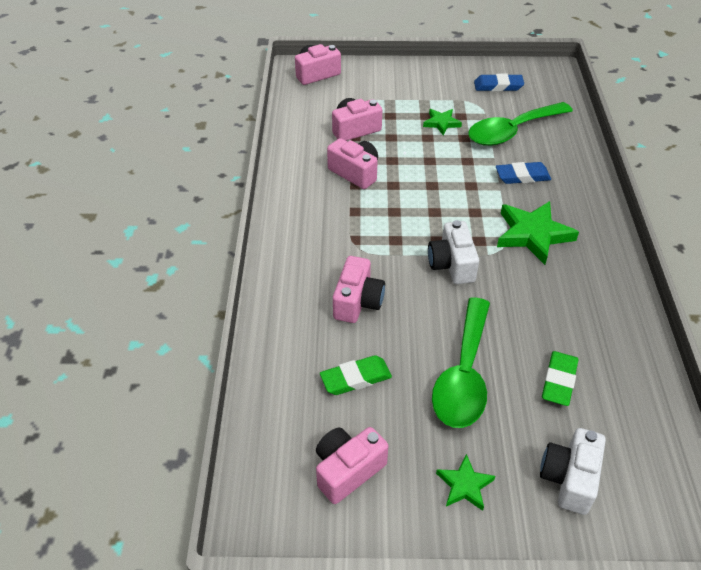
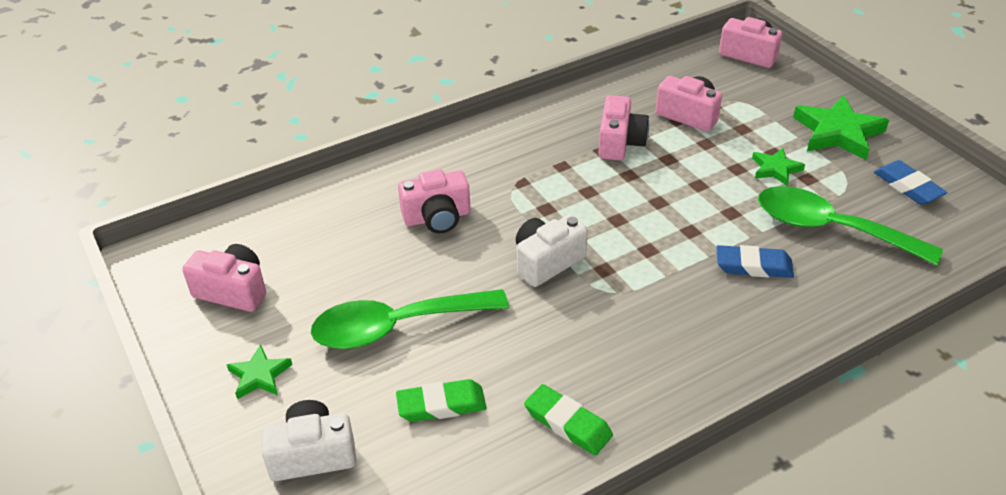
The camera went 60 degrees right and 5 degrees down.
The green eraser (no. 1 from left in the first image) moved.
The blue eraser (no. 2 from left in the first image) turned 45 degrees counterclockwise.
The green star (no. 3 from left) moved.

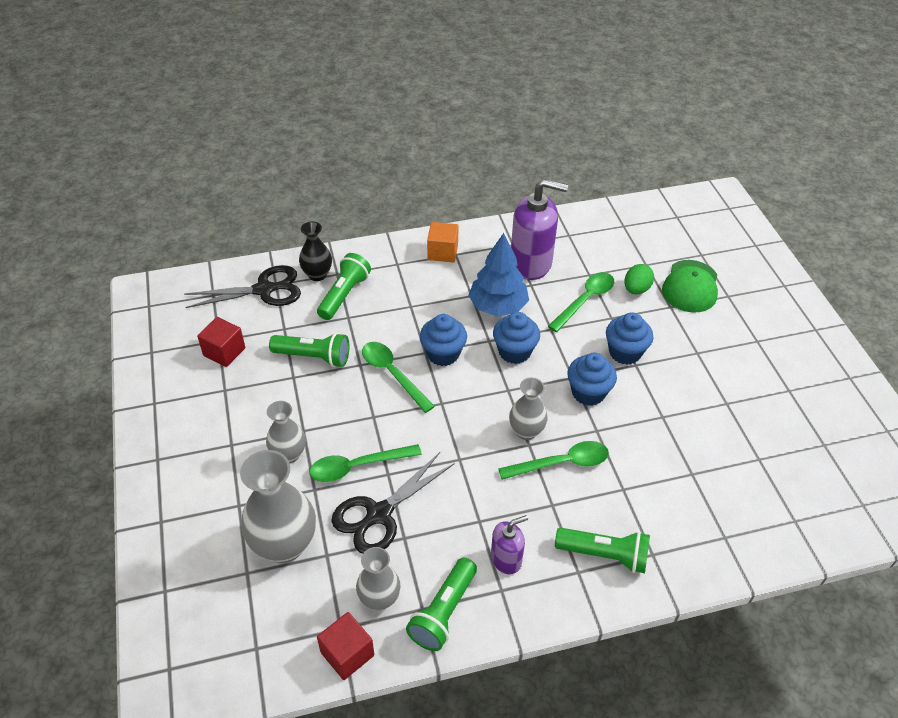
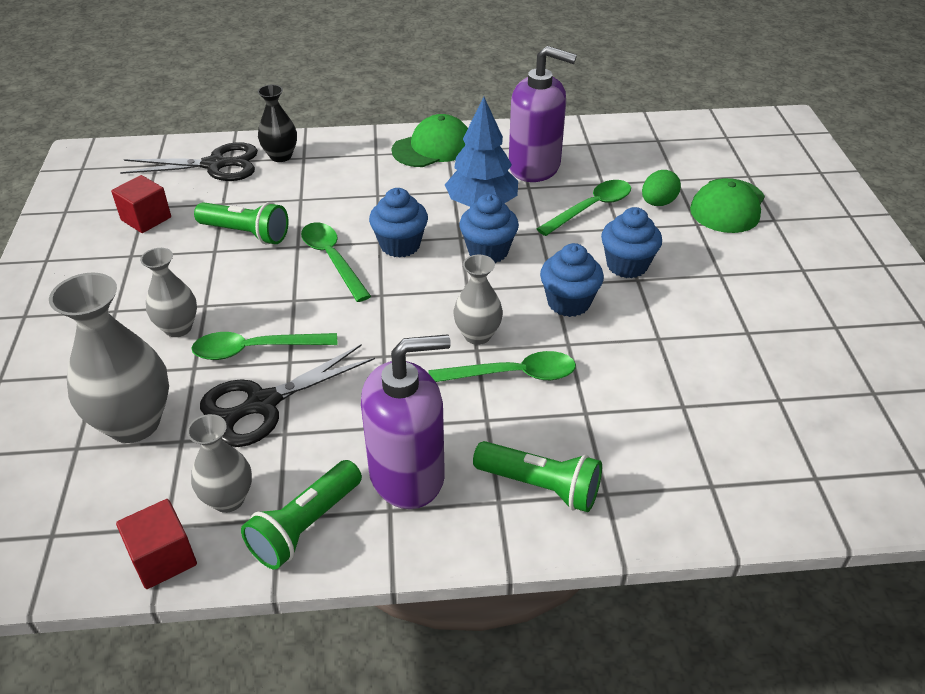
The camera went 10 degrees right and 5 degrees down.
The green flashlight (no. 2 from left) disappeared.
The orange cube was replaced by the green cap (no. 1 from left).
The purple soap dispenser (no. 1 from left) changed to 1.89 times the size.

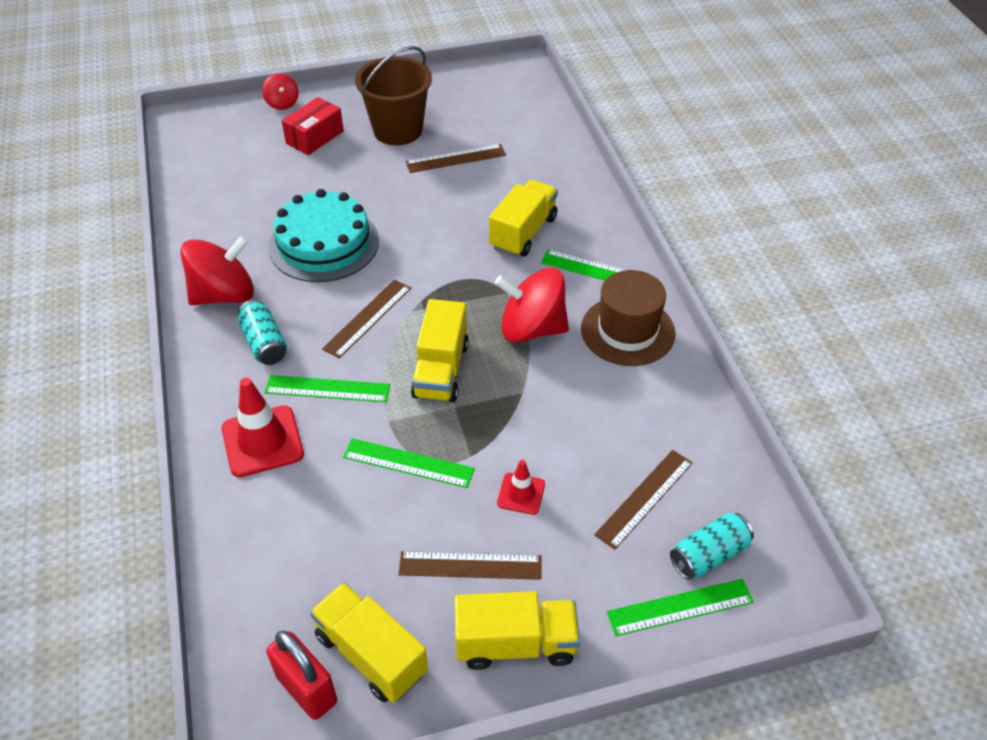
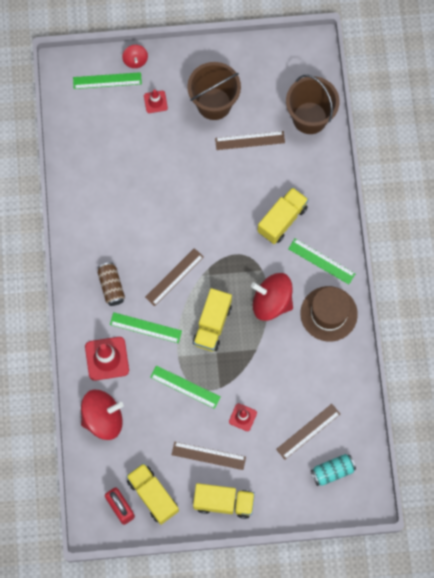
The camera went 10 degrees right and 25 degrees up.
The red spinning top (no. 1 from left) moved.
The turquoise can (no. 1 from left) became the brown can.
The turquoise cake disappeared.
The red box was replaced by the red traffic cone (no. 2 from left).
The green ruler (no. 4 from left in the first image) moved.
The brown bucket (no. 2 from left) appeared.

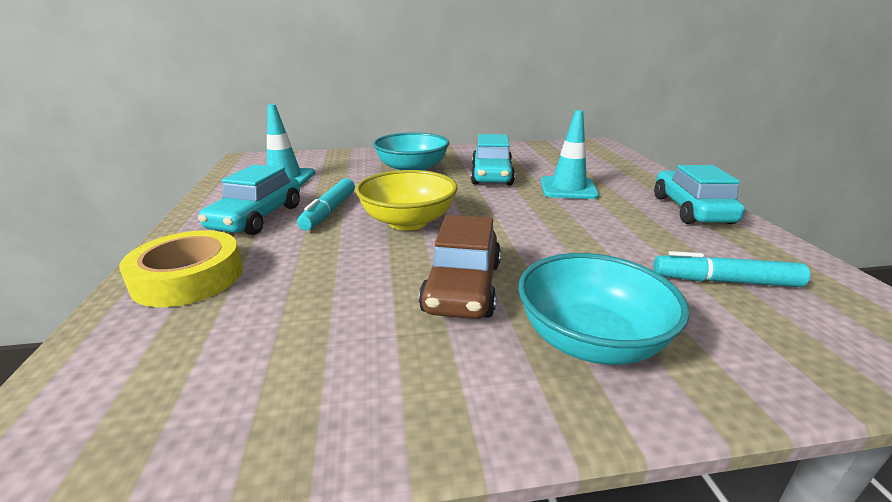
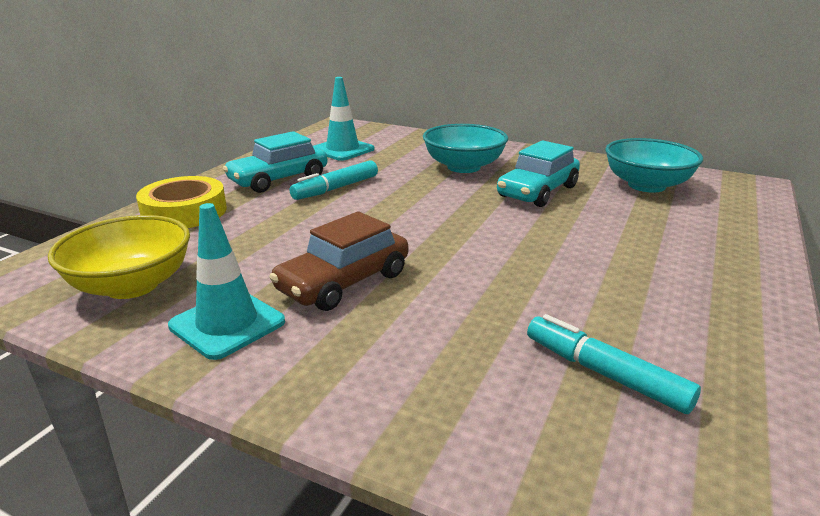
The camera went 35 degrees right and 0 degrees up.
The yellow bowl moved.
The turquoise bowl (no. 2 from left) moved.
The turquoise traffic cone (no. 2 from left in the first image) moved.
The turquoise car (no. 3 from left) disappeared.

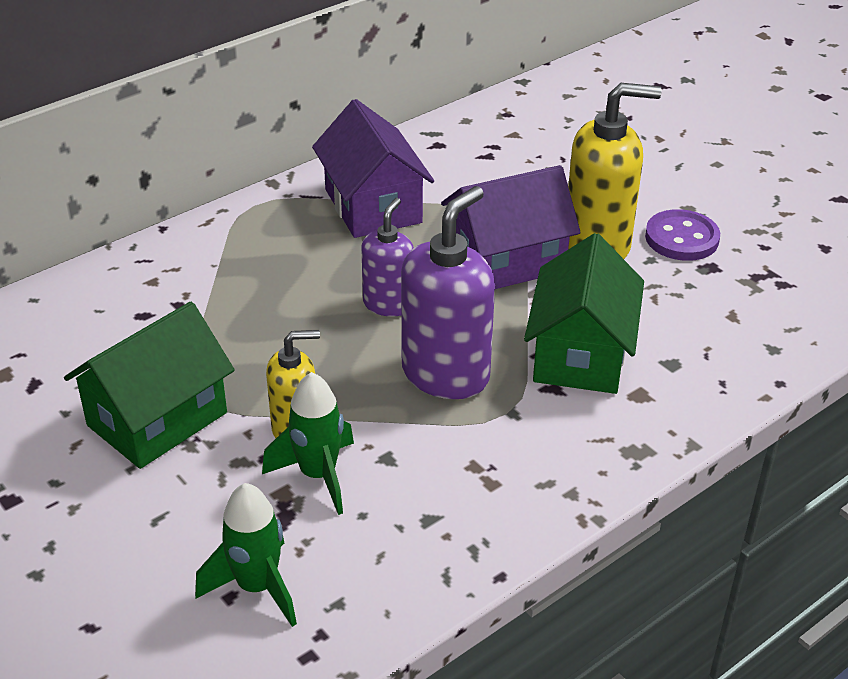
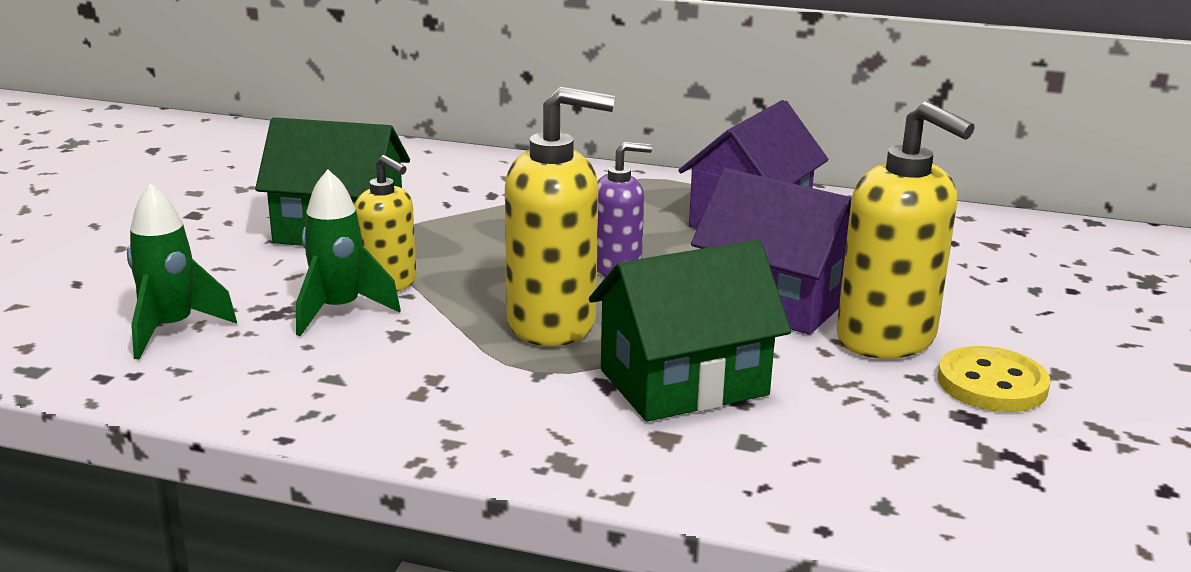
The camera went 55 degrees right and 15 degrees down.
The purple soap dispenser (no. 2 from left) became the yellow soap dispenser (no. 2 from left).
The purple button became the yellow button.

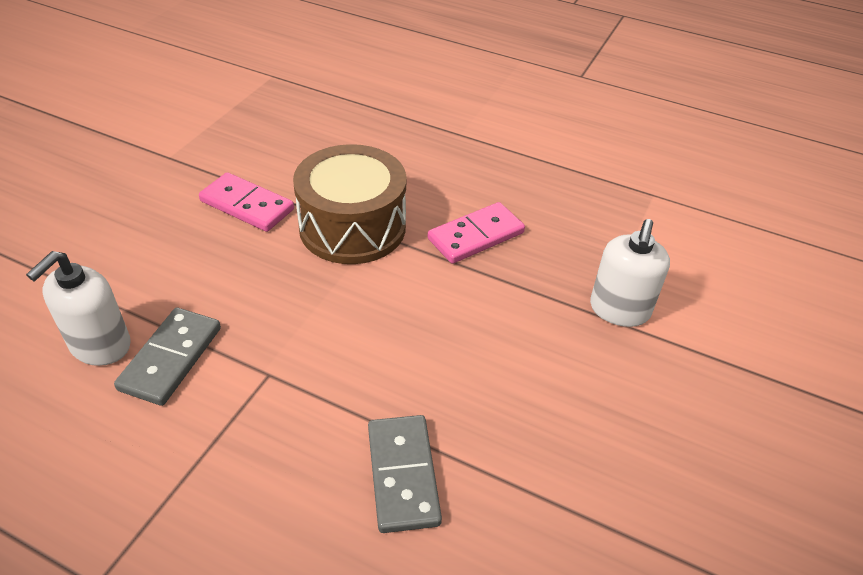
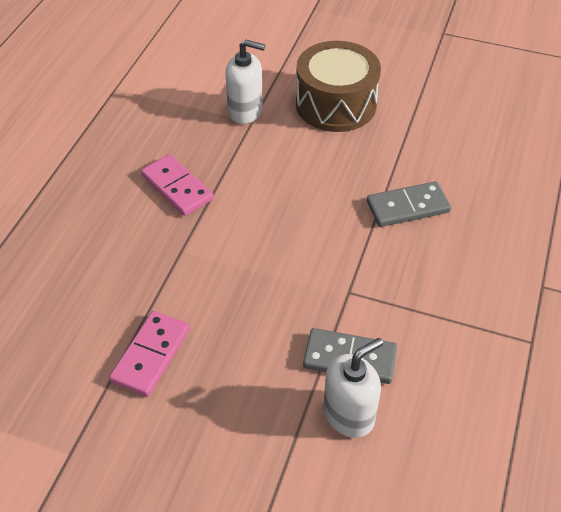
The camera went 95 degrees left and 5 degrees up.
The white soap dispenser (no. 1 from left in the first image) turned 60 degrees counterclockwise.
The brown drum moved.

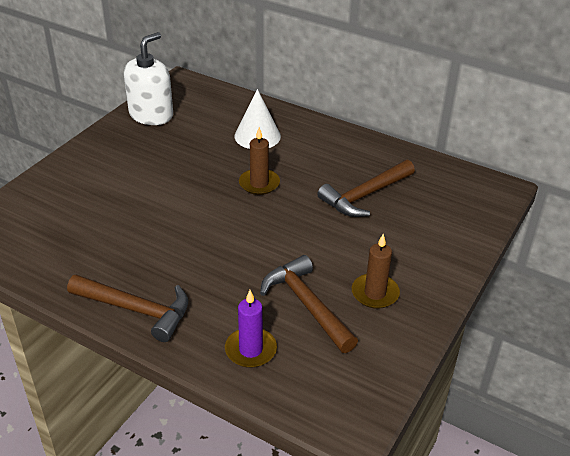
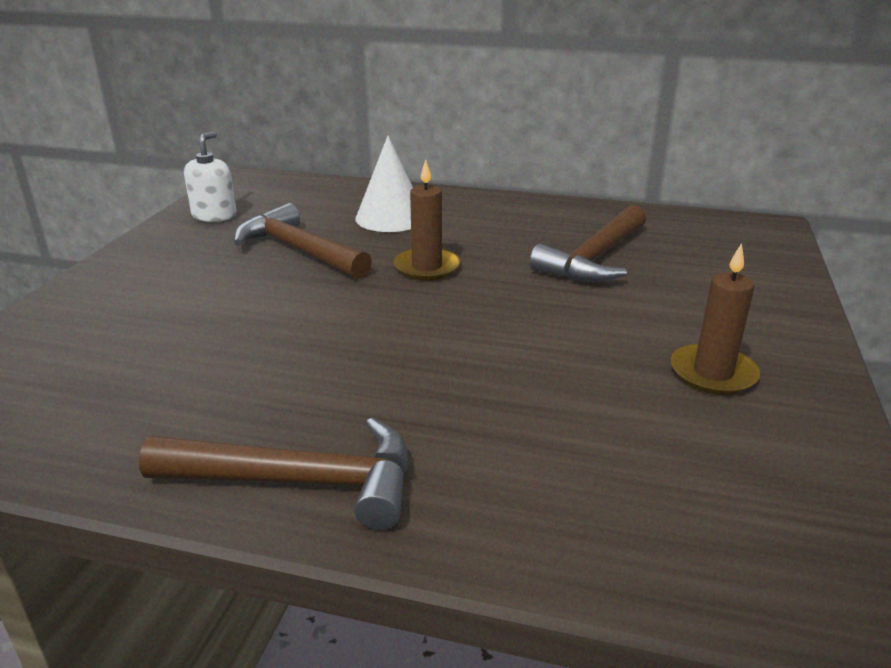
The camera went 15 degrees left and 10 degrees down.
The white soap dispenser changed to 0.62 times the size.
The purple candle disappeared.
The brown hammer (no. 2 from left) moved.

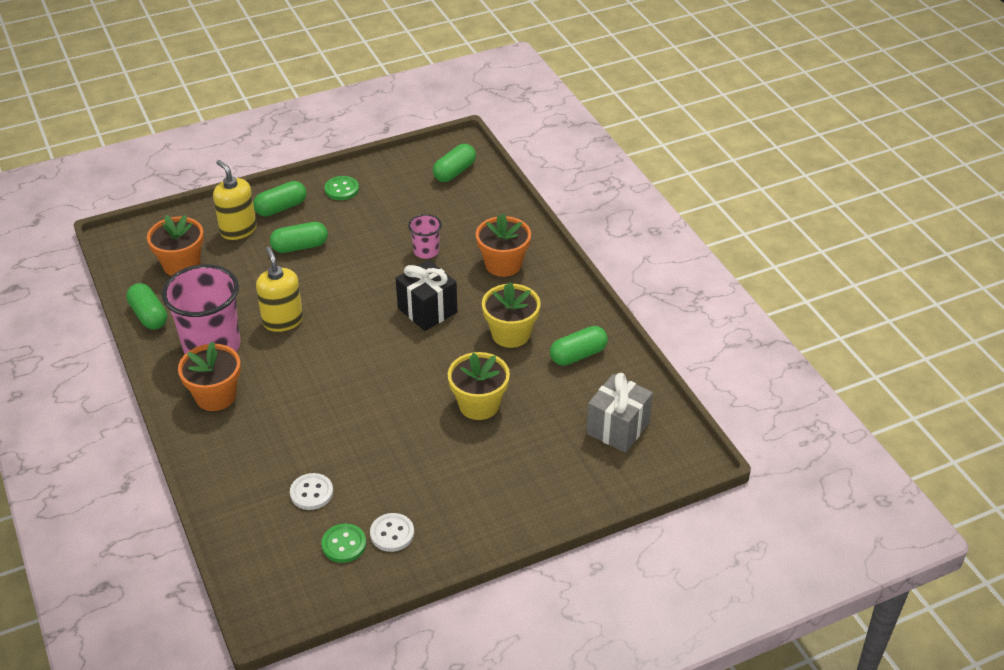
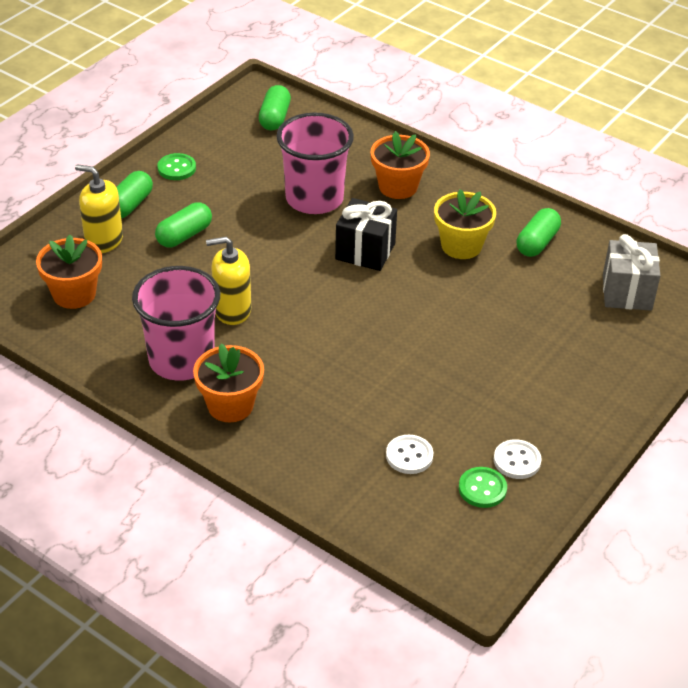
The camera went 30 degrees left and 0 degrees up.
The green capsule (no. 1 from left) disappeared.
The yellow soap dispenser (no. 2 from left) turned 45 degrees counterclockwise.
The pink cup (no. 2 from left) changed to 2.06 times the size.
The yellow flower pot (no. 1 from left) disappeared.

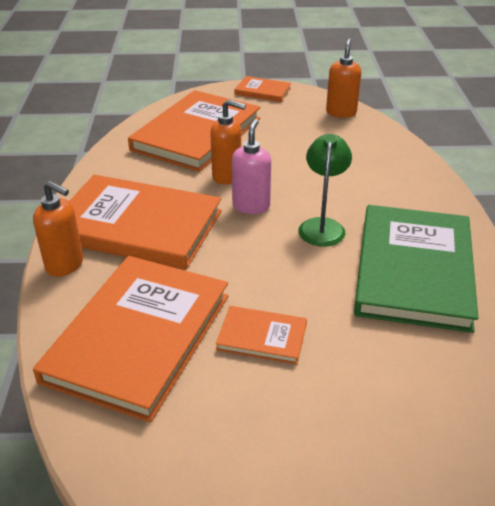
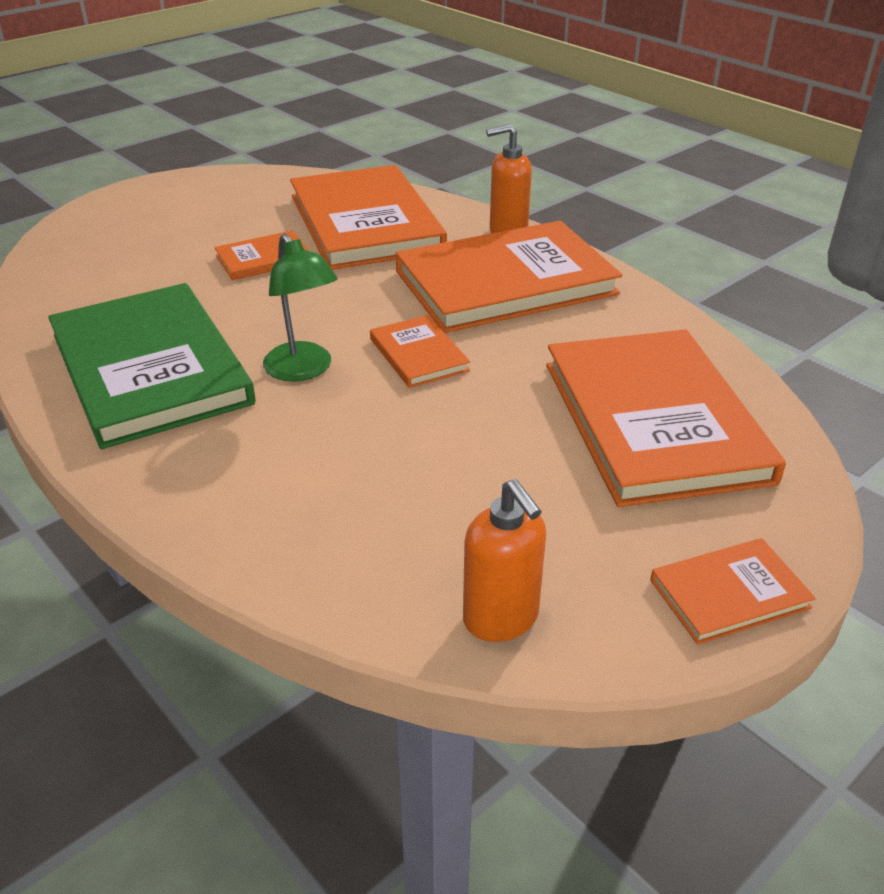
The camera went 140 degrees right and 0 degrees up.
The orange soap dispenser (no. 2 from left) disappeared.
The pink soap dispenser was replaced by the orange book (no. 3 from left).

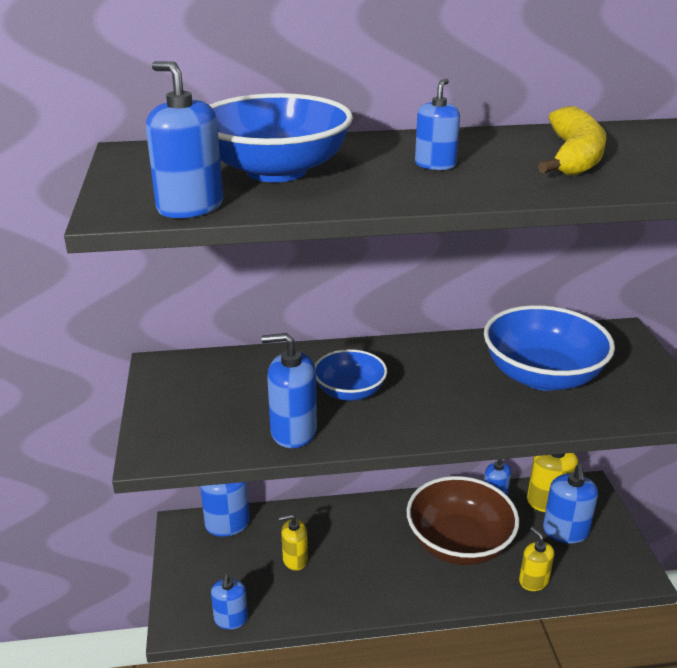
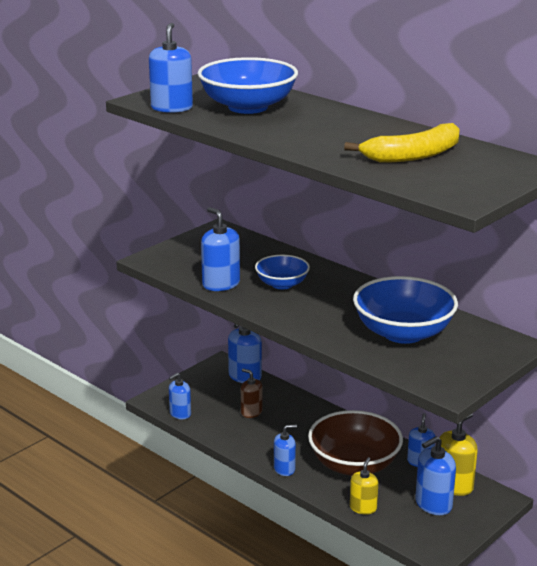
The camera went 50 degrees right and 5 degrees down.
The yellow soap dispenser (no. 1 from left) became the brown soap dispenser.
The blue soap dispenser (no. 5 from left) moved.

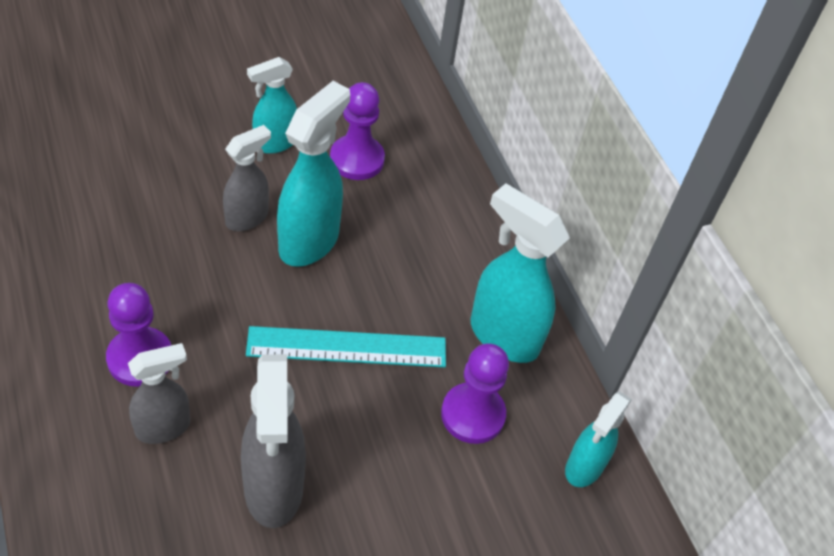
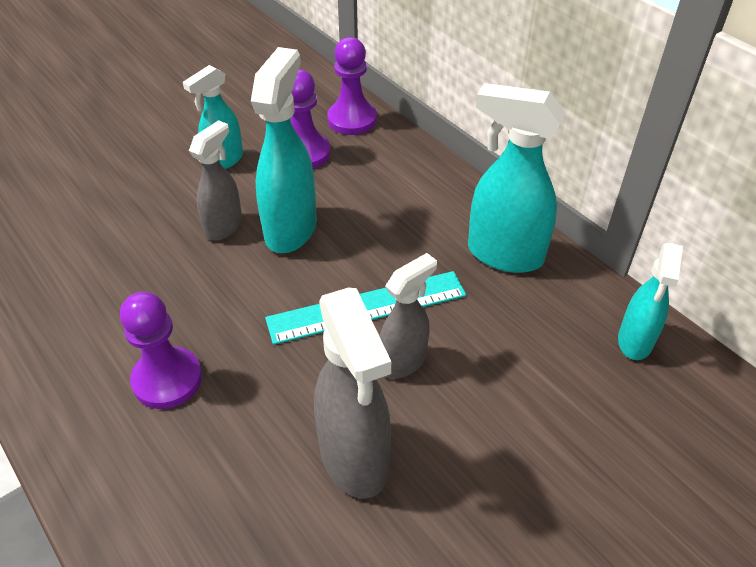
The camera went 10 degrees left and 5 degrees down.
The grey spray bottle (no. 1 from left in the first image) moved.
The purple pawn (no. 3 from left) moved.

